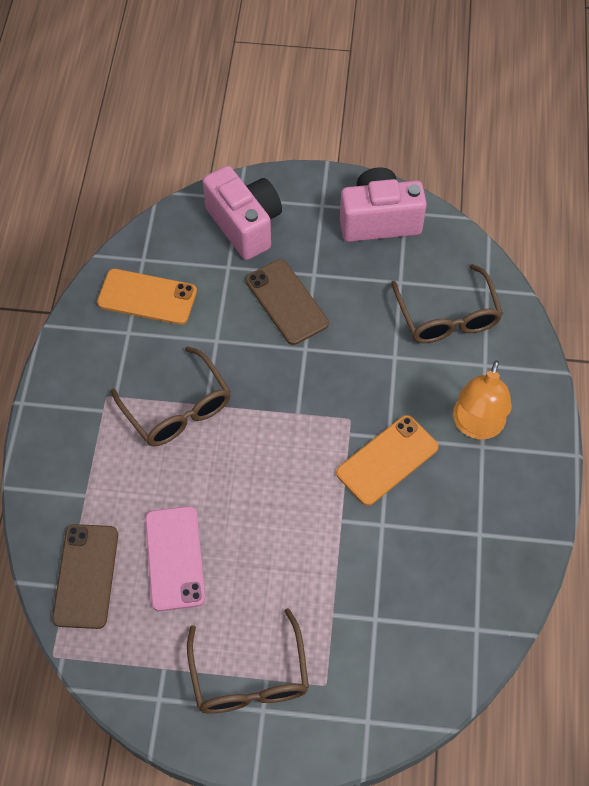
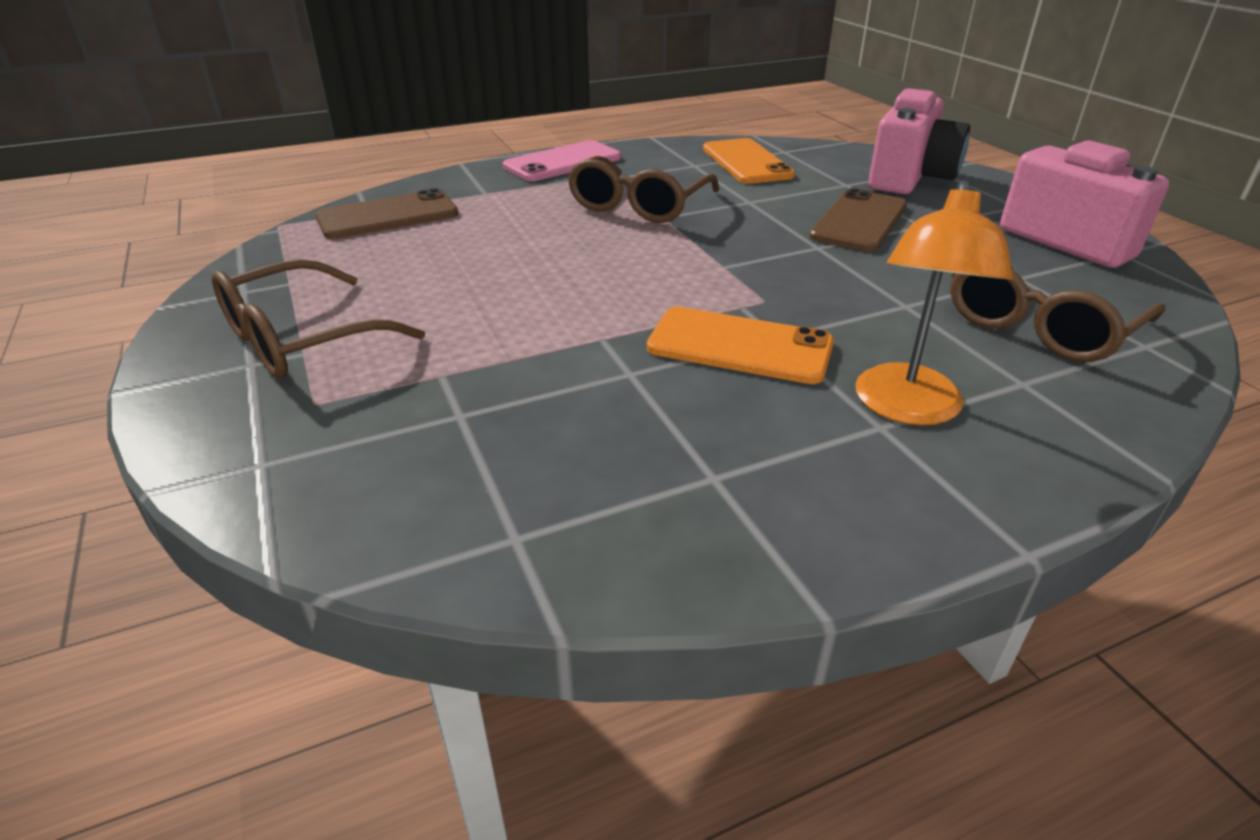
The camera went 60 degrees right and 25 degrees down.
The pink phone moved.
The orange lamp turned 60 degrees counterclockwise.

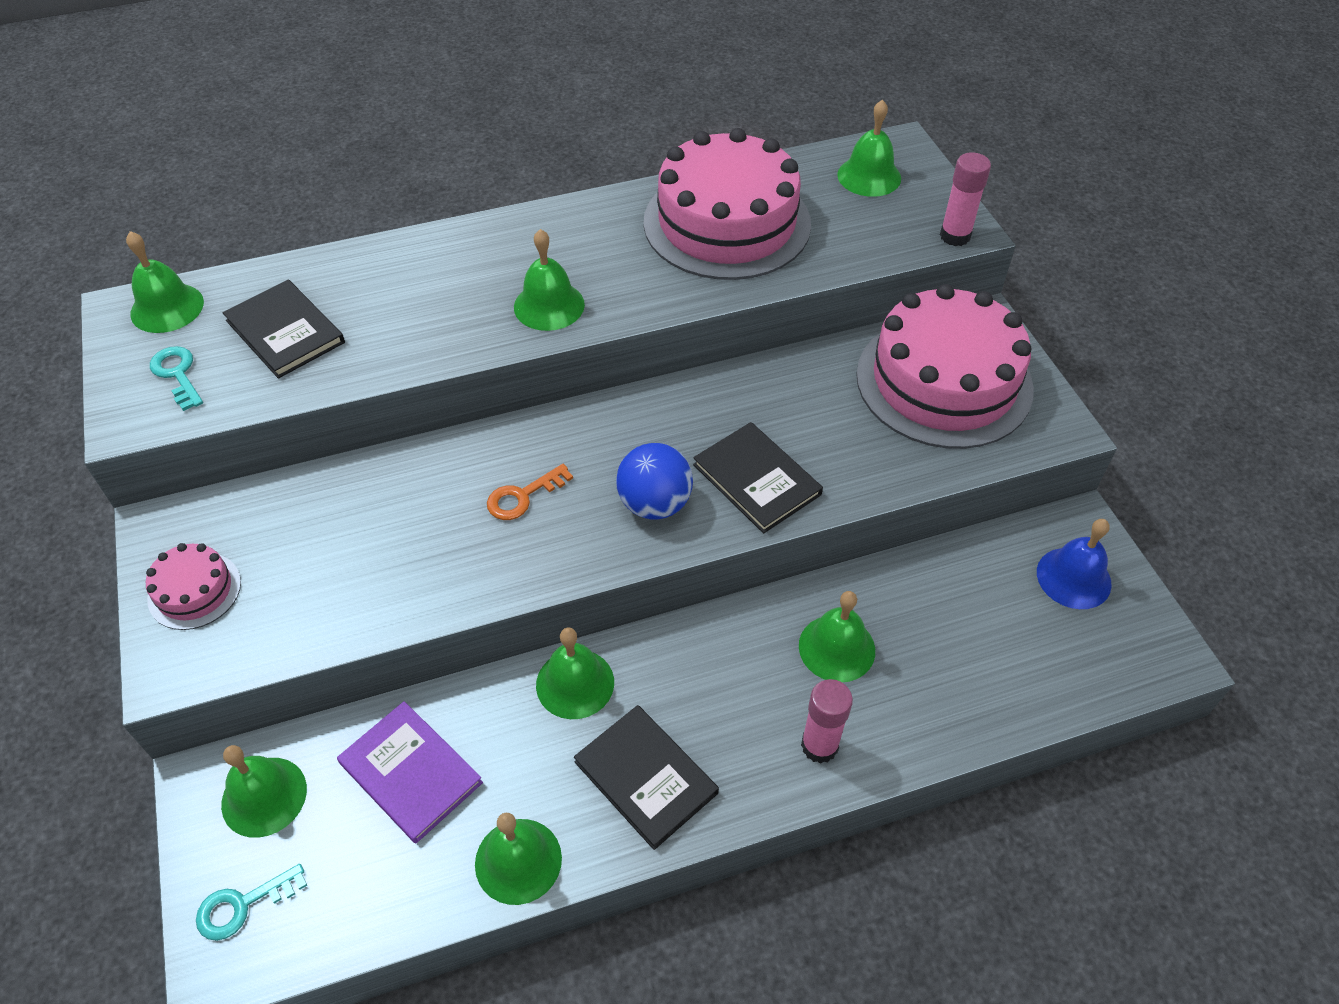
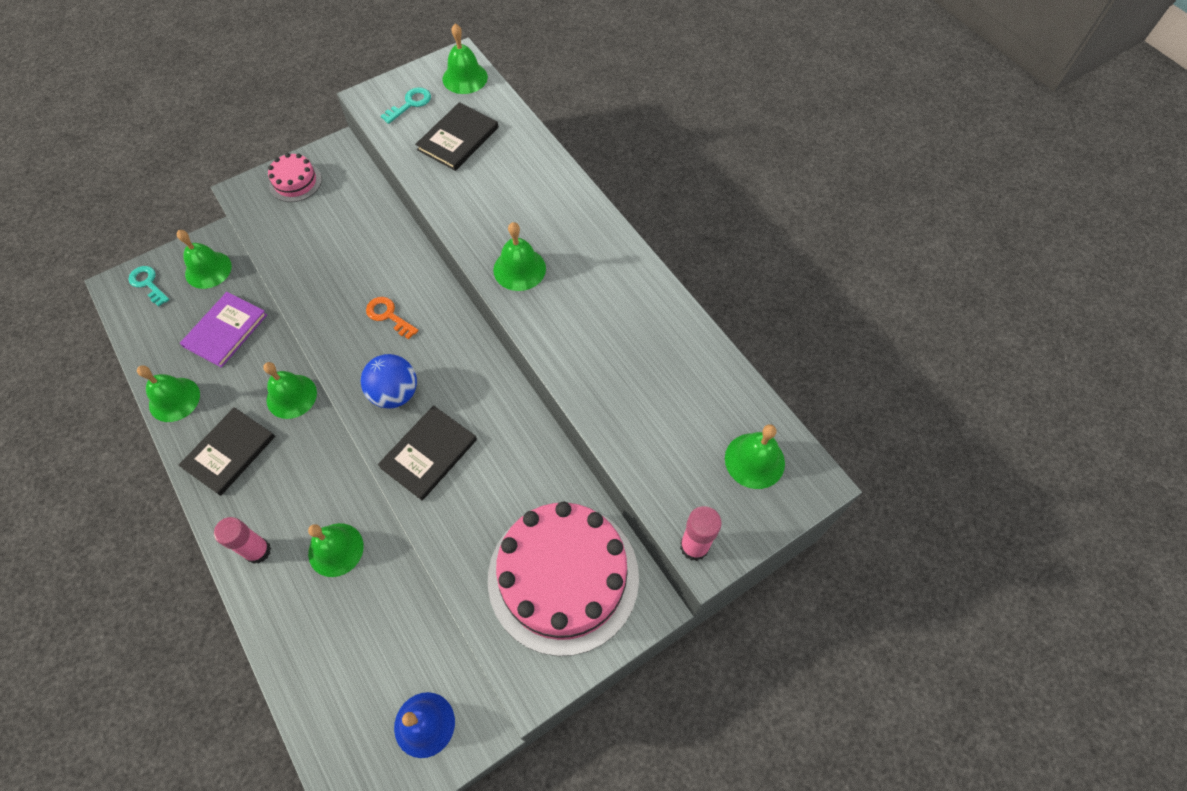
The camera went 75 degrees right and 10 degrees up.
The pink cake (no. 2 from left) disappeared.

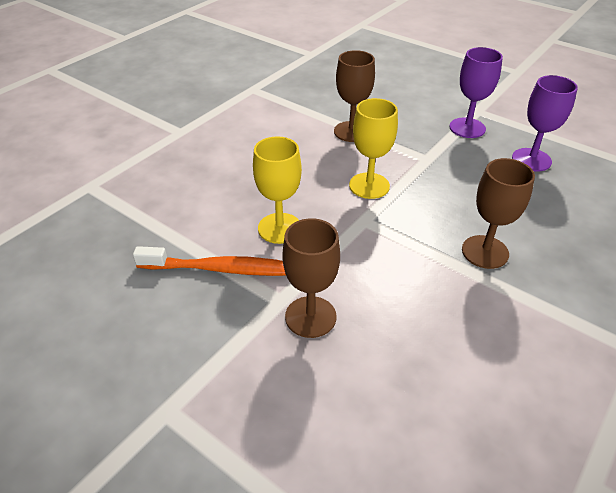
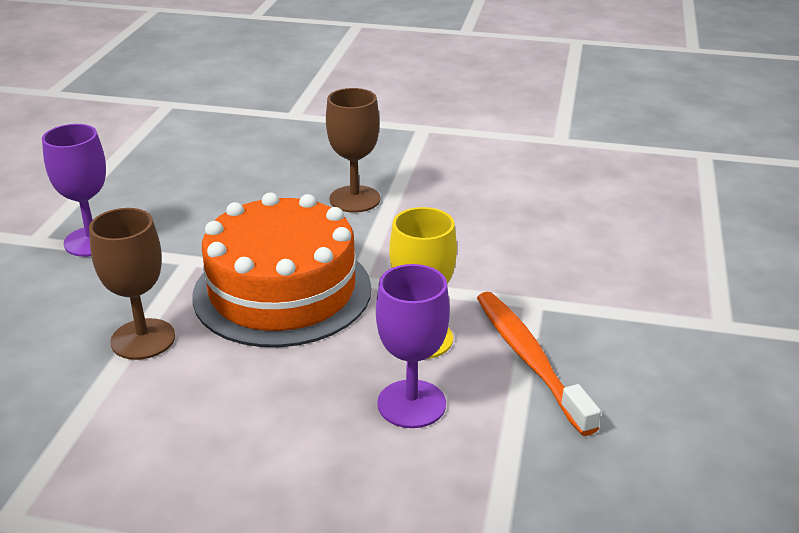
The camera went 115 degrees left and 10 degrees down.
The brown goblet (no. 1 from left) disappeared.
The yellow goblet (no. 2 from left) was replaced by the orange cake.
The purple goblet (no. 2 from left) moved.

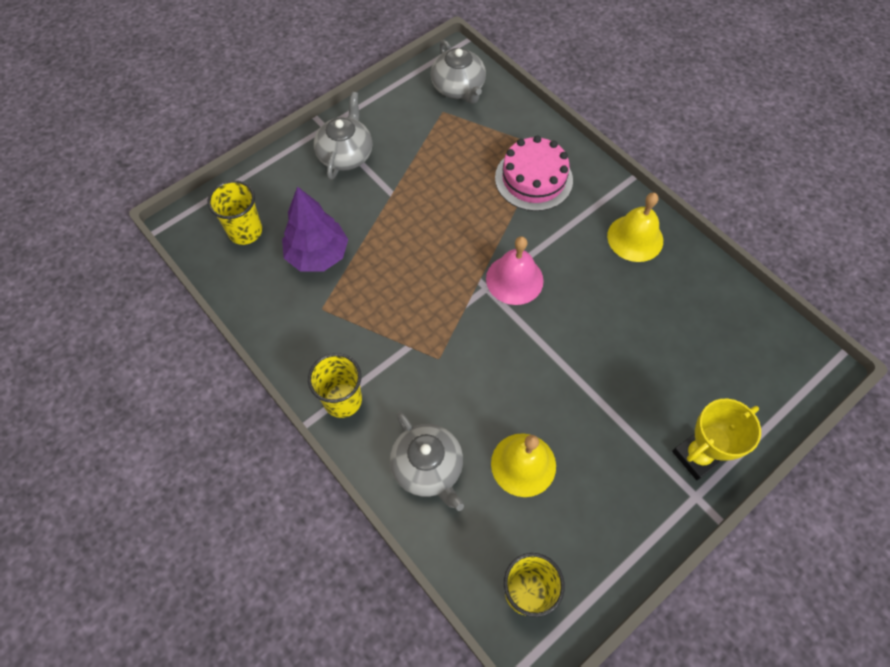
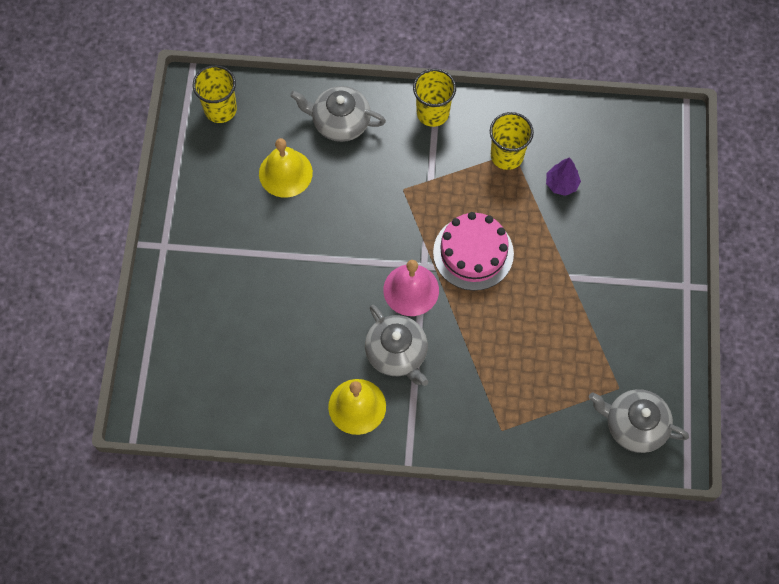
The camera went 135 degrees right and 5 degrees up.
The yellow cup (no. 1 from left in the first image) moved.
The purple tree changed to 0.56 times the size.
The grey teapot (no. 1 from left in the first image) moved.
The pink cake moved.
The yellow trophy disappeared.

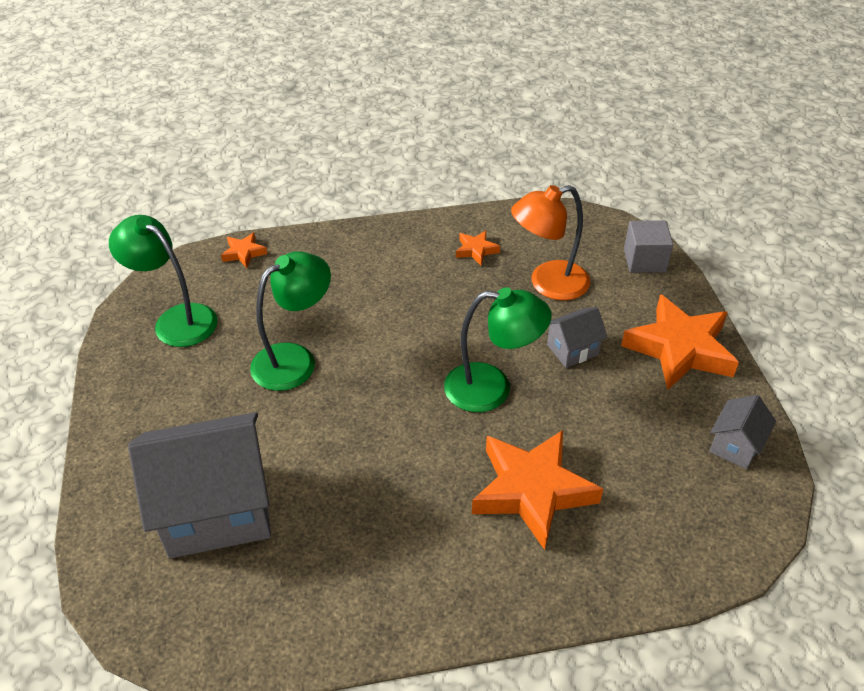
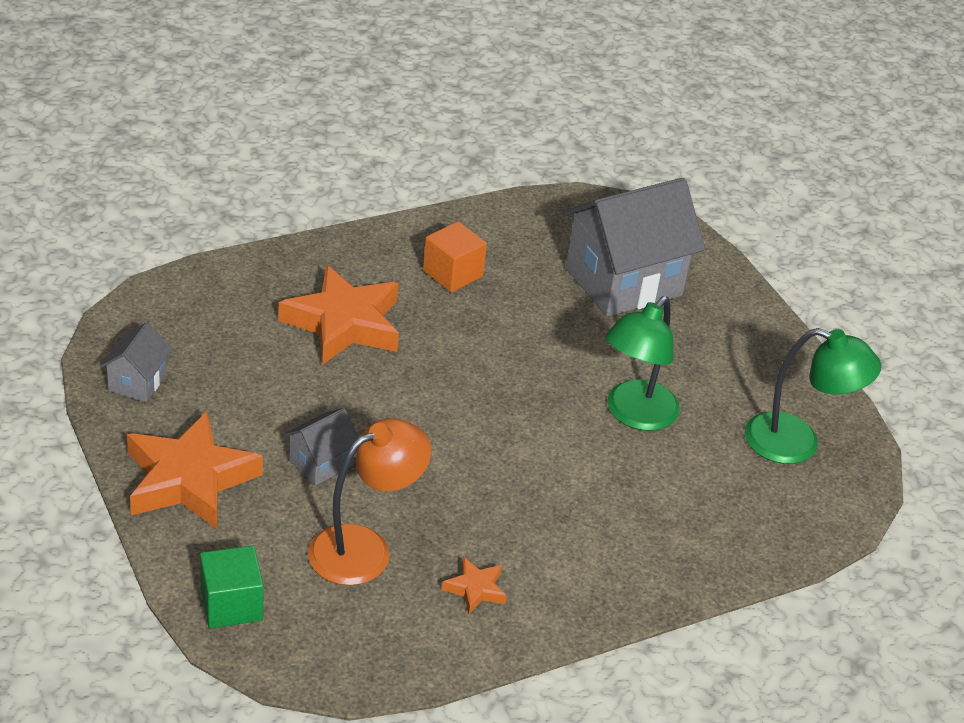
The camera went 160 degrees right and 5 degrees down.
The orange star (no. 1 from left) disappeared.
The green lamp (no. 3 from left) disappeared.
The grey cube became the green cube.
The orange cube appeared.

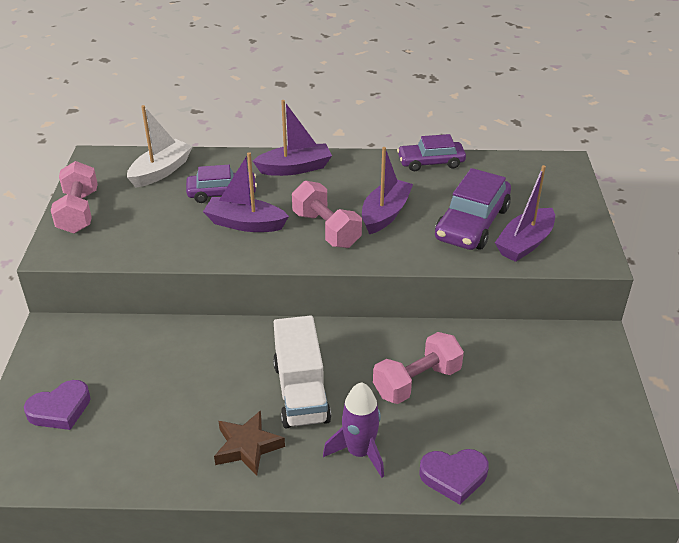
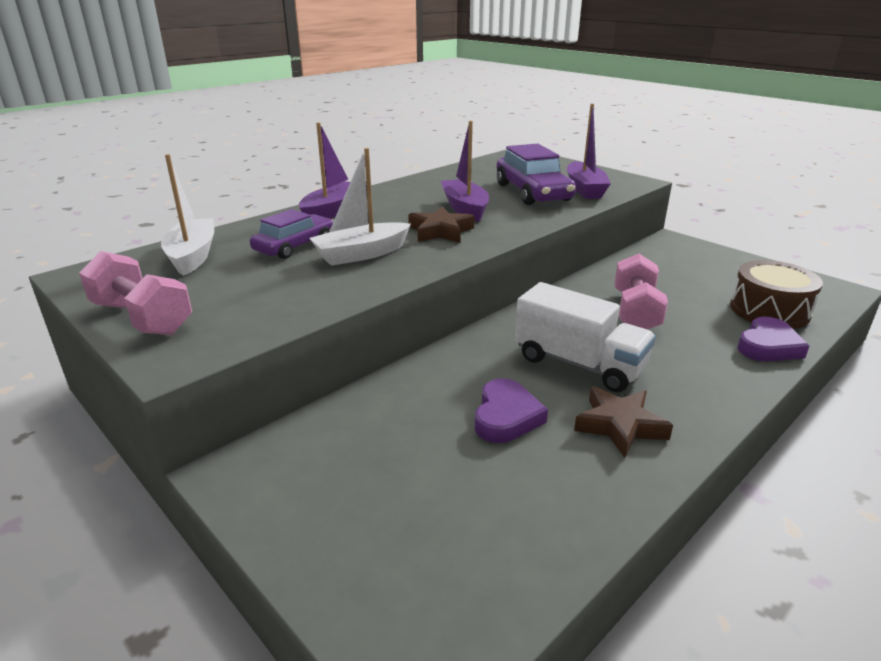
The camera went 45 degrees left and 10 degrees down.
The purple heart (no. 1 from left) moved.
The purple boat (no. 1 from left) became the white boat (no. 2 from left).
The pink dumbbell (no. 2 from left) was replaced by the brown star (no. 1 from left).
The purple rocket disappeared.
The purple car (no. 2 from left) disappeared.
The brown drum appeared.

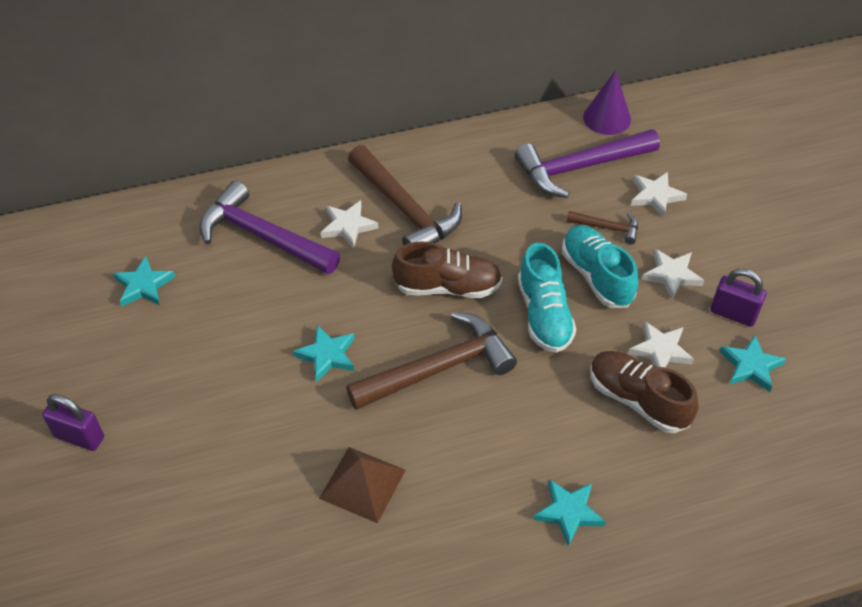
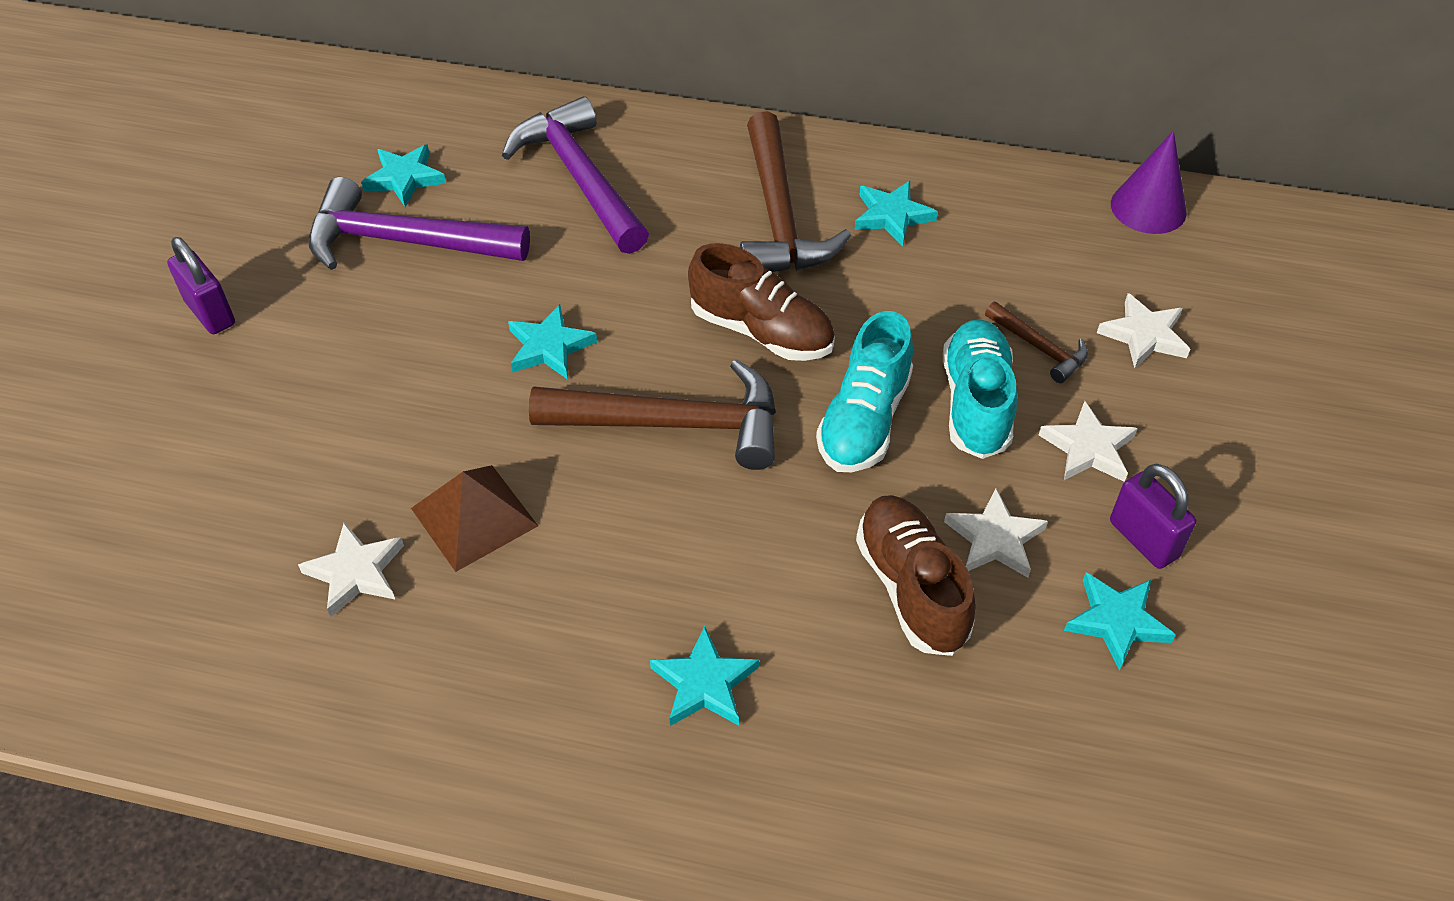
The camera went 30 degrees right and 0 degrees up.
The white star (no. 1 from left) moved.
The purple hammer (no. 2 from left in the first image) moved.
The turquoise star (no. 4 from left) appeared.

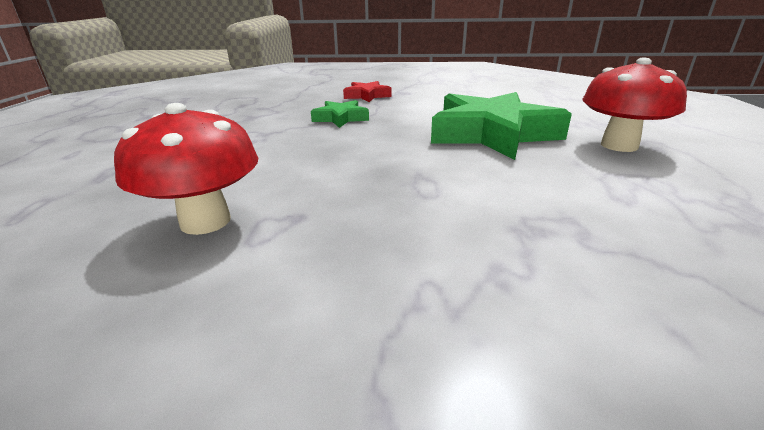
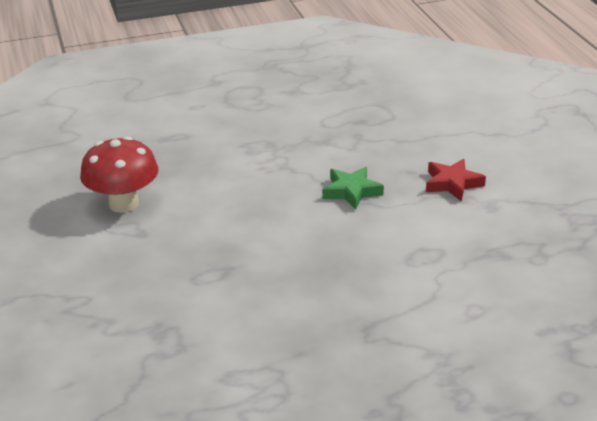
The camera went 70 degrees right and 5 degrees up.
The green star (no. 2 from left) disappeared.
The red mushroom (no. 2 from left) disappeared.

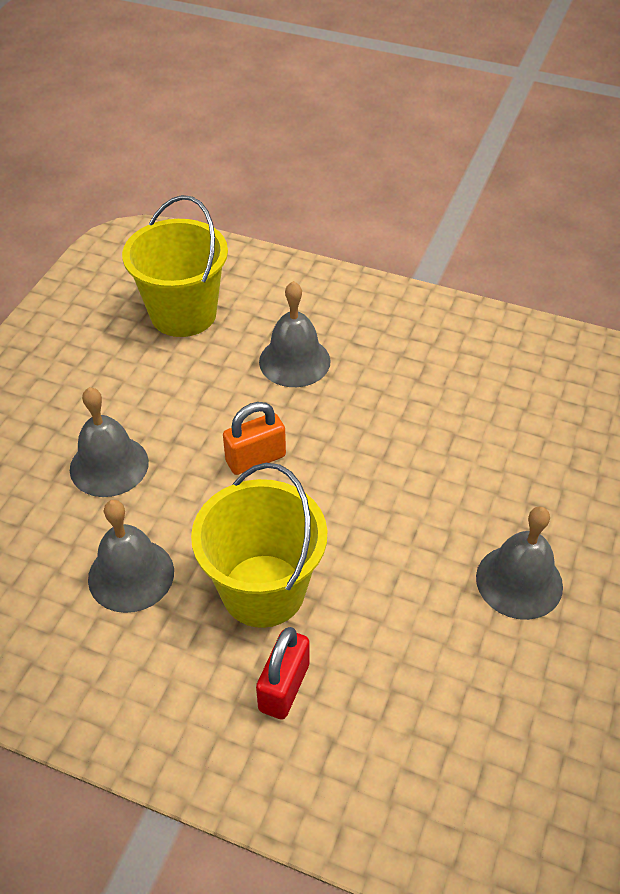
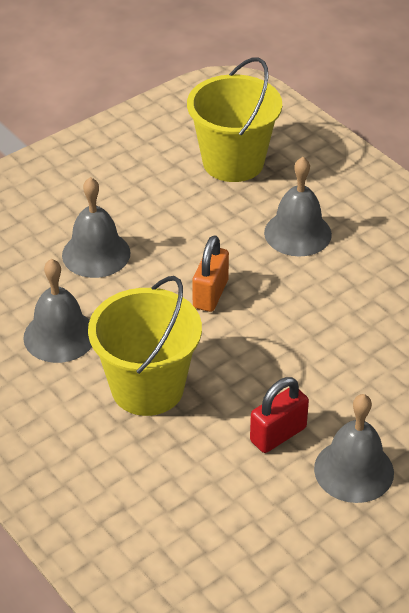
The camera went 30 degrees right and 5 degrees down.
The orange padlock turned 75 degrees counterclockwise.
The red padlock moved.

